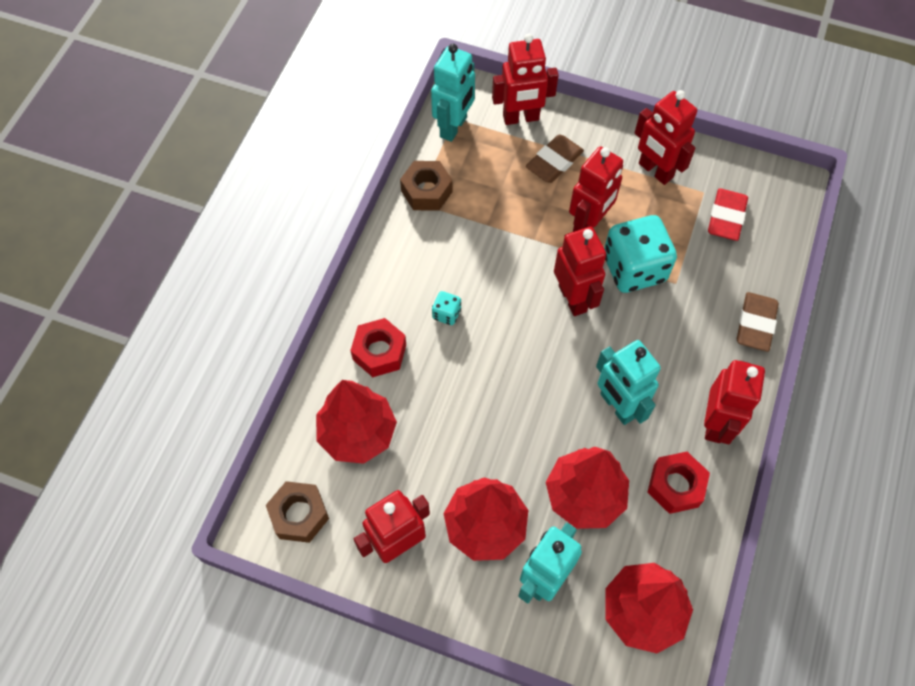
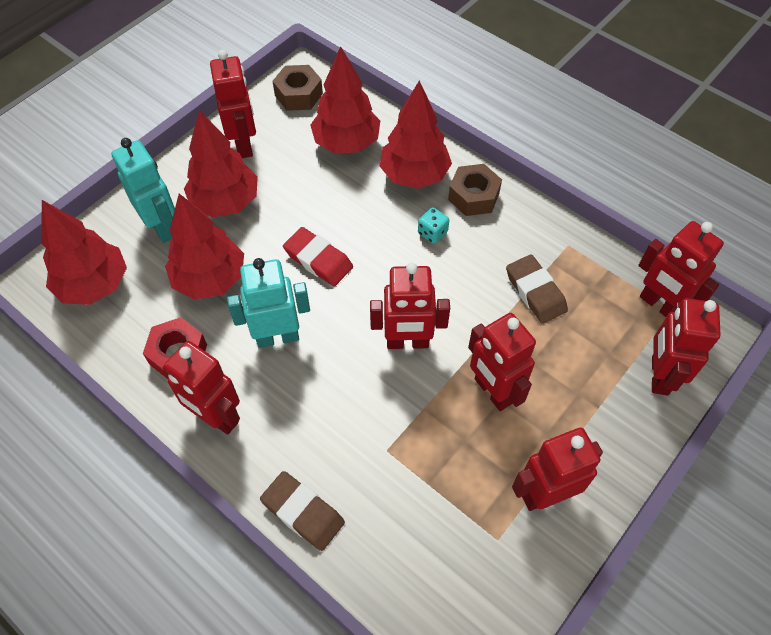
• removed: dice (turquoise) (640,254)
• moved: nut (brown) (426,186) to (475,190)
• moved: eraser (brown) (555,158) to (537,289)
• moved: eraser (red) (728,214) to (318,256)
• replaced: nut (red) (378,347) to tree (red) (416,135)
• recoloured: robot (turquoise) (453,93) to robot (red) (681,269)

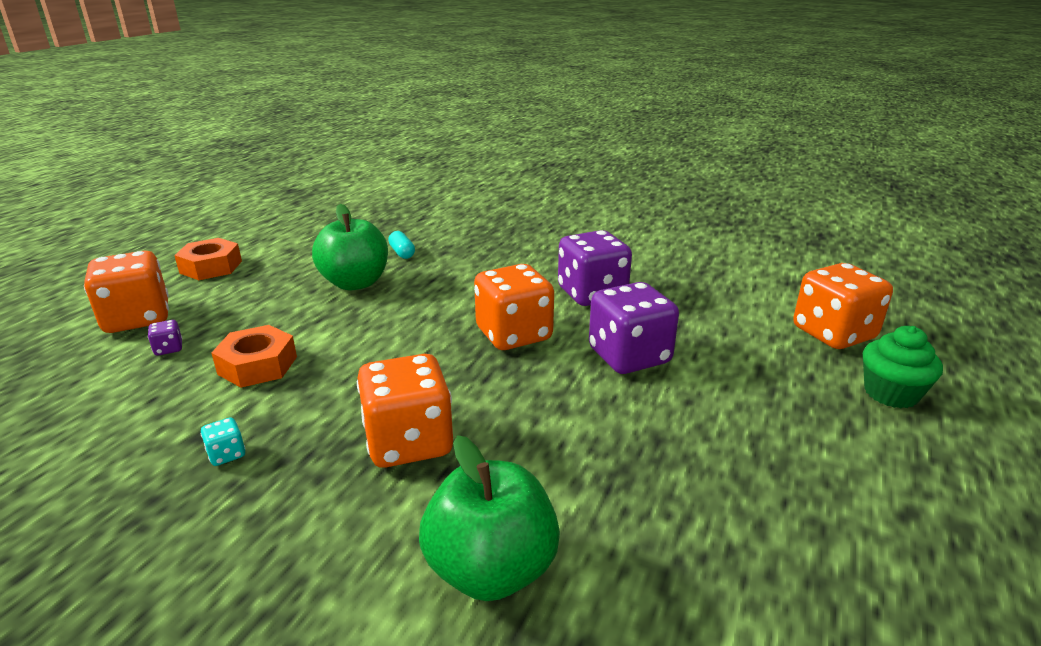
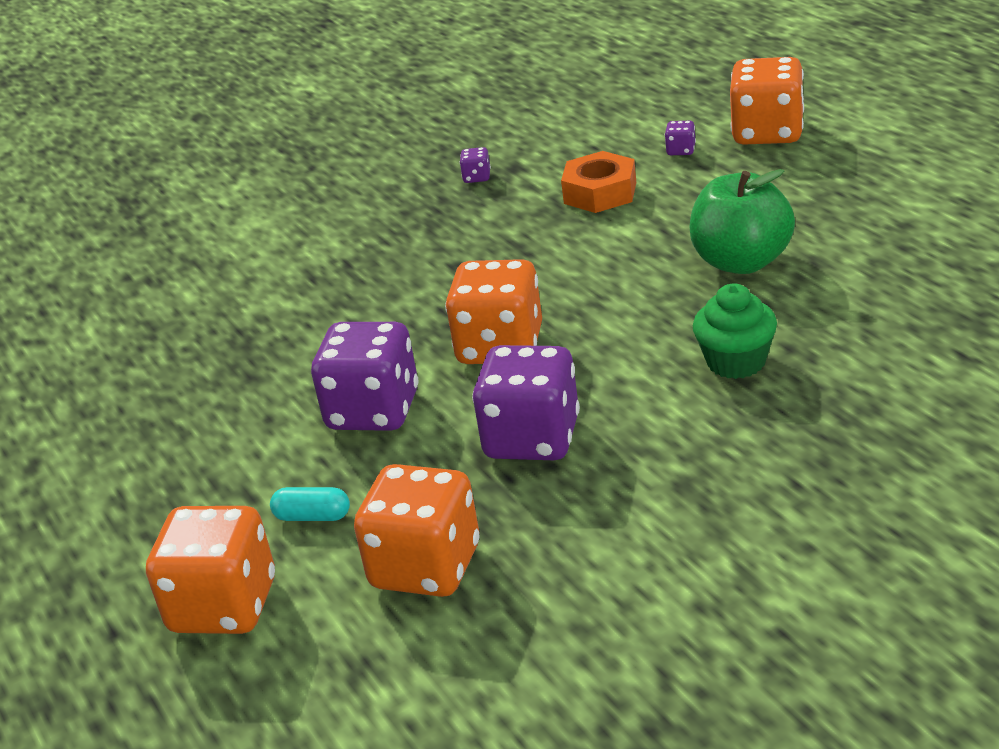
• removed: nut (orange) (208,259)
• removed: apple (green) (489,518)
• moved: dice (orange) (405,411) to (416,530)
• moved: capsule (turquoise) (401,245) to (310,504)
• moved: cupcake (green) (903,367) to (735,331)
• recoloured: dice (turquoise) (223,442) to dice (purple) (475,165)

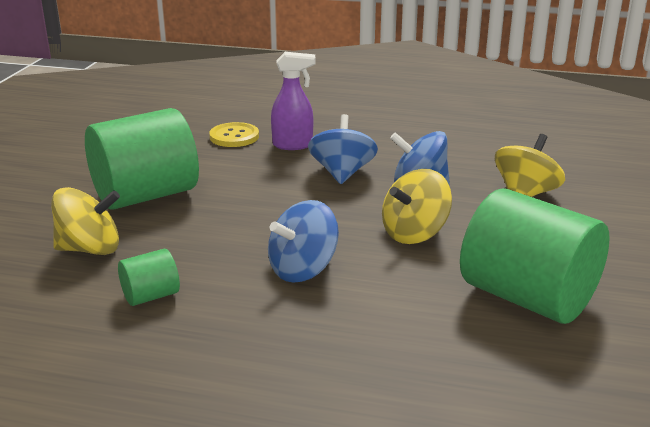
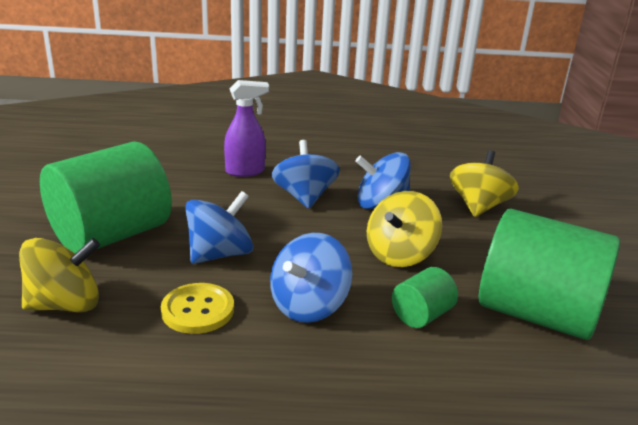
• added: spinning top (blue) (219,227)
• moved: cylinder (green) (149,277) to (425,297)
• moved: button (yellow) (234,134) to (197,308)

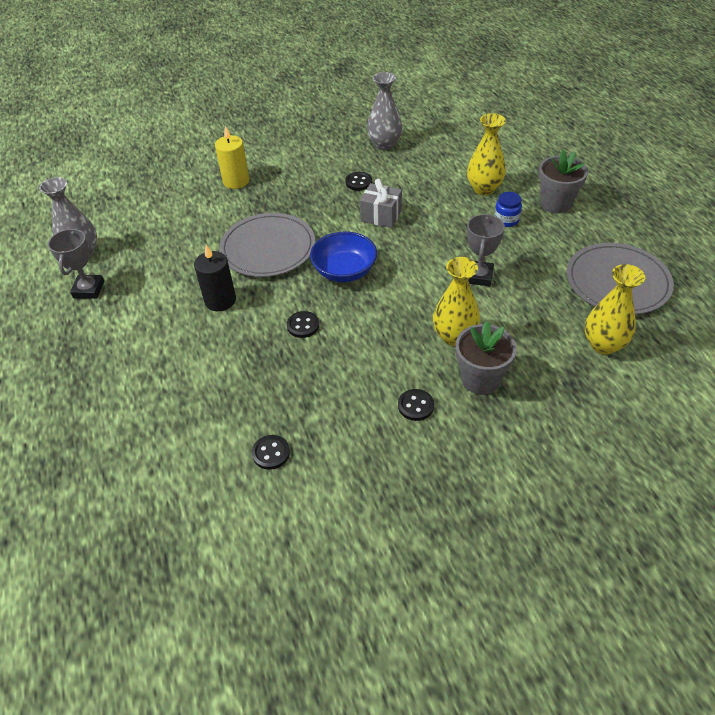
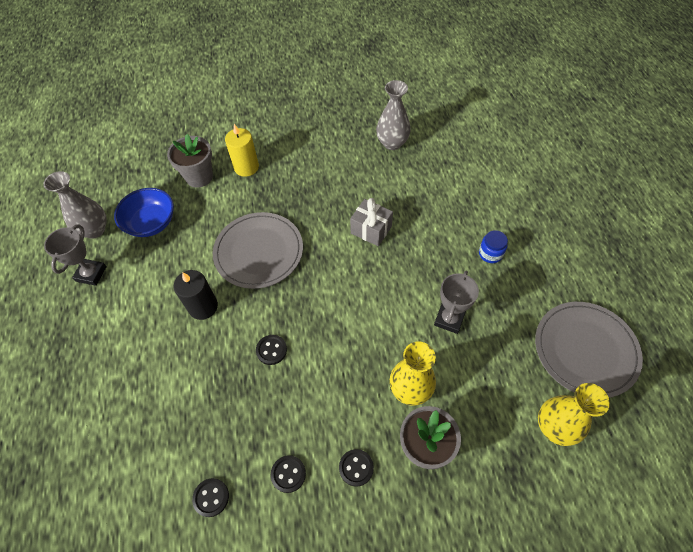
• removed: vase (yellow) (486,154)
• moved: bowl (blue) (343,256) to (144,212)
• moved: button (black) (358,181) to (288,474)
• moved: flower pot (grey) (563,181) to (190,161)

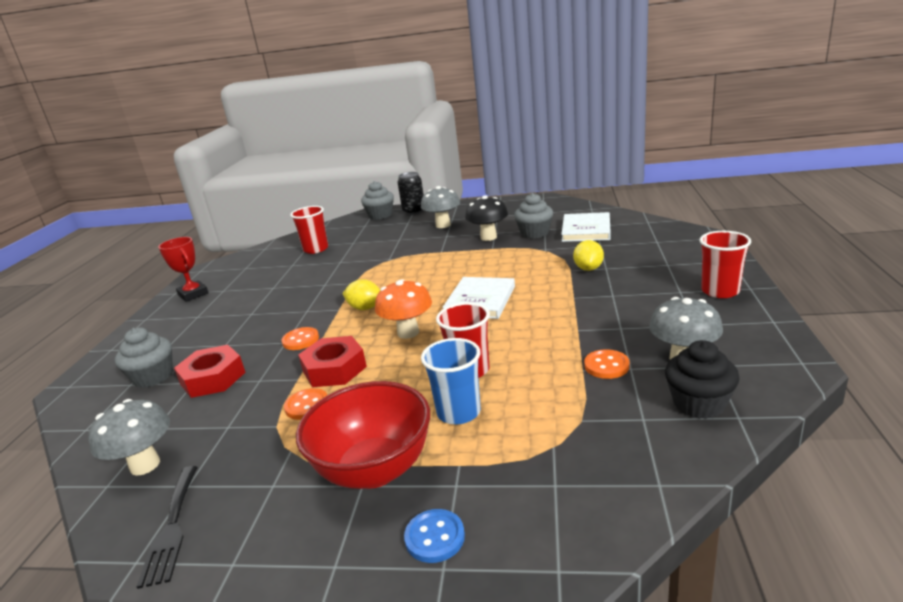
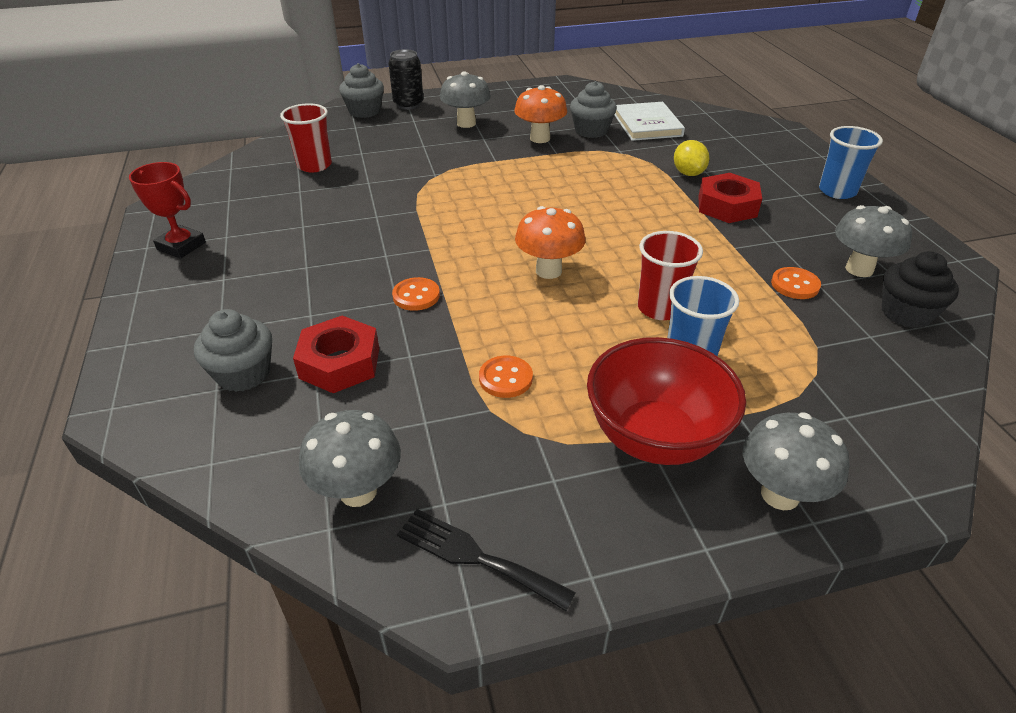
• removed: lemon (yellow) (361,294)
• removed: book (white) (478,298)
• moved: nut (red) (332,361) to (730,198)
• replaced: button (blue) (434,536) to mushroom (grey) (796,461)
• recoloured: mushroom (black) (486,218) to mushroom (orange) (541,114)
• recoloured: cup (red) (725,264) to cup (blue) (851,162)
• turned: fork (black) (166,527) = (486,560) 150 degrees clockwise

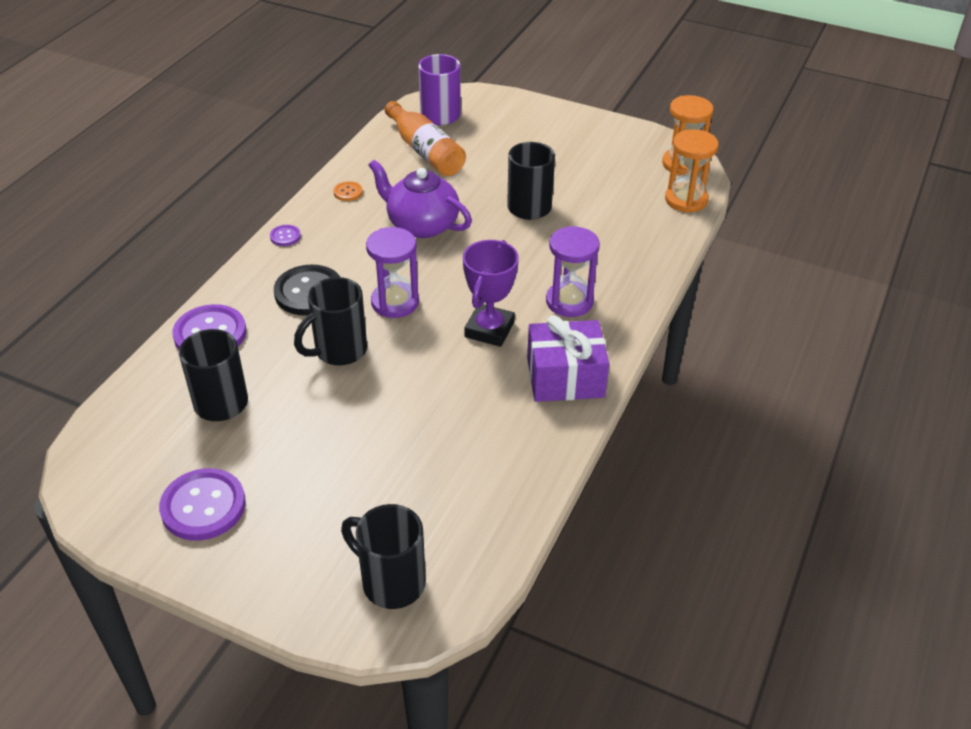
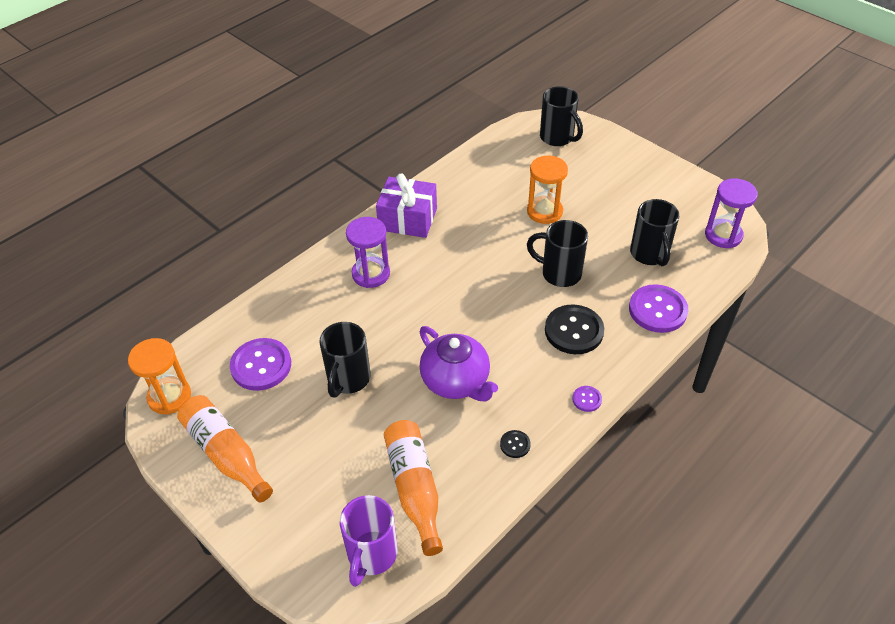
• removed: trophy (purple) (491,293)
• added: bottle (orange) (225,448)
• moved: button (purple) (202,504) to (260,364)
• moved: hourglass (purple) (392,272) to (731,213)
• moved: hourglass (orange) (692,171) to (547,190)
• recoloured: button (orange) (348,191) to button (black) (515,444)
• turned: mug (black) (330,321) = (557,253) 135 degrees counterclockwise

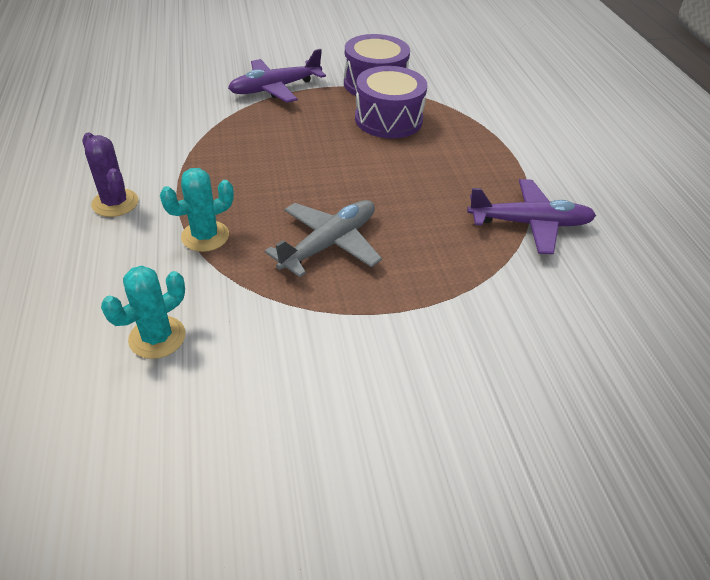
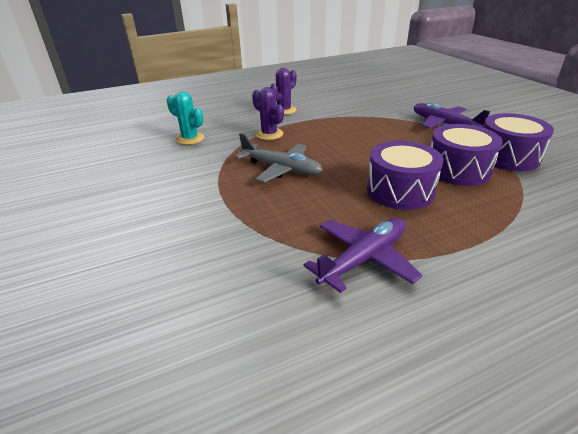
• added: drum (purple) (405,175)
• recoloured: cactus (turquoise) (197,210) to cactus (purple) (268,113)
• turned: plane (purple) (531,216) = (362,255) 120 degrees counterclockwise

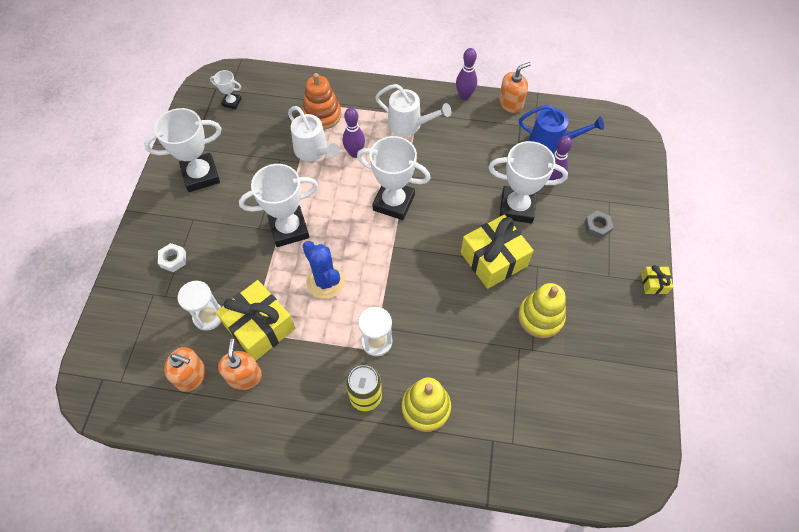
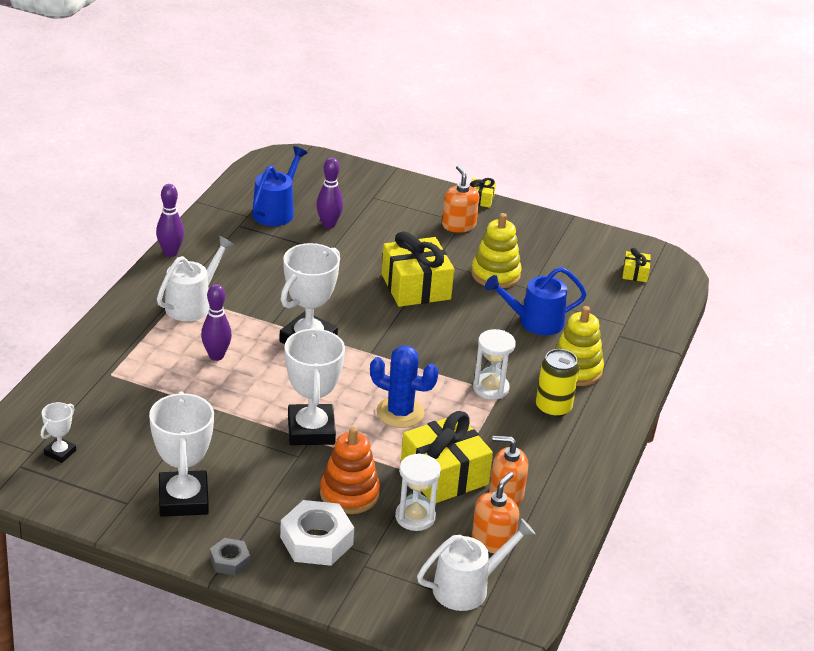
• removed: trophy (white) (528,182)
• added: watering can (blue) (536,301)
• added: gift (yellow) (636,265)
• moved: watering can (white) (314,133) to (476,564)
• moved: stacking toy (orange) (321,101) to (350,470)
• moved: soap dispenser (orange) (515,87) to (460,199)
• moved: nut (grey) (598,225) to (230,557)
• turned: cactus (blue) (324,270) = (404,386) 45 degrees clockwise
• resized: nut (white) (172,257) = (317,533) x1.82

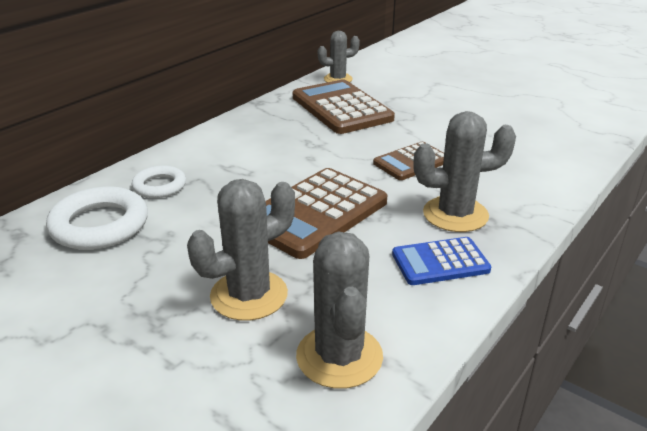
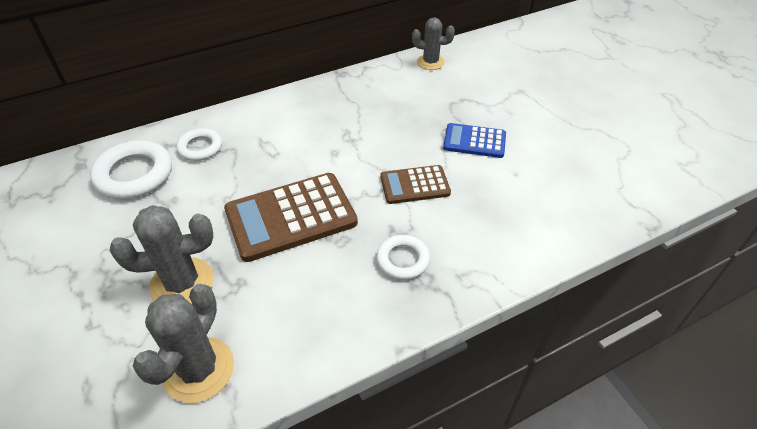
• removed: calculator (brown) (344,106)
• moved: calculator (blue) (441,261) to (474,140)
• replaced: cactus (grey) (464,171) to ring (white) (403,257)

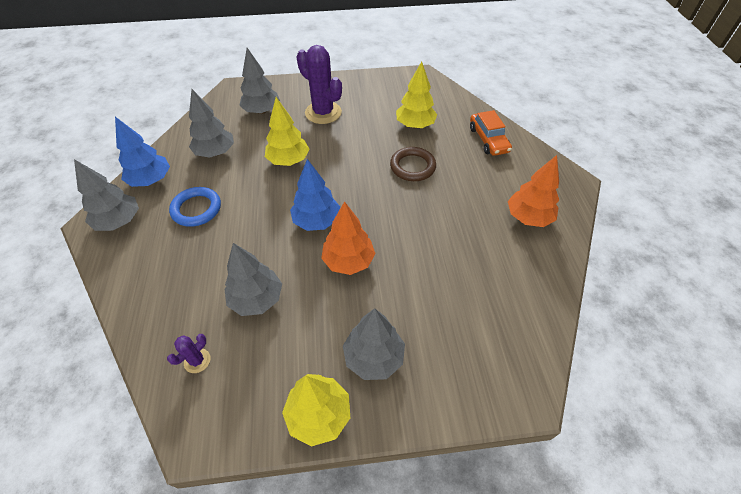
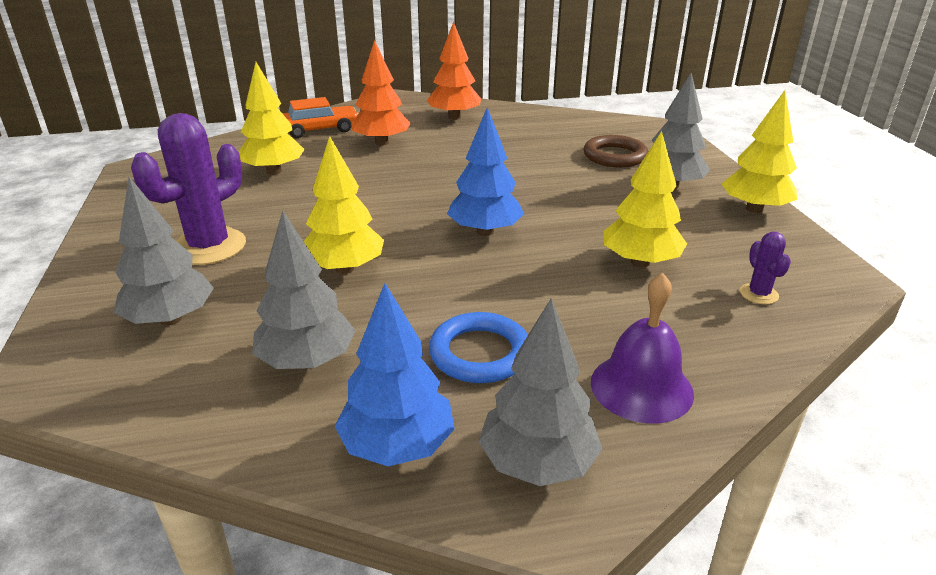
• added: bell (purple) (642,348)
• moved: tree (orange) (348,238) to (381,93)
• moved: ring (brown) (413,164) to (615,151)
• recoloured: tree (grey) (253,279) to tree (yellow) (645,199)
• turned: cactus (purple) (188,353) = (765,268) 45 degrees clockwise

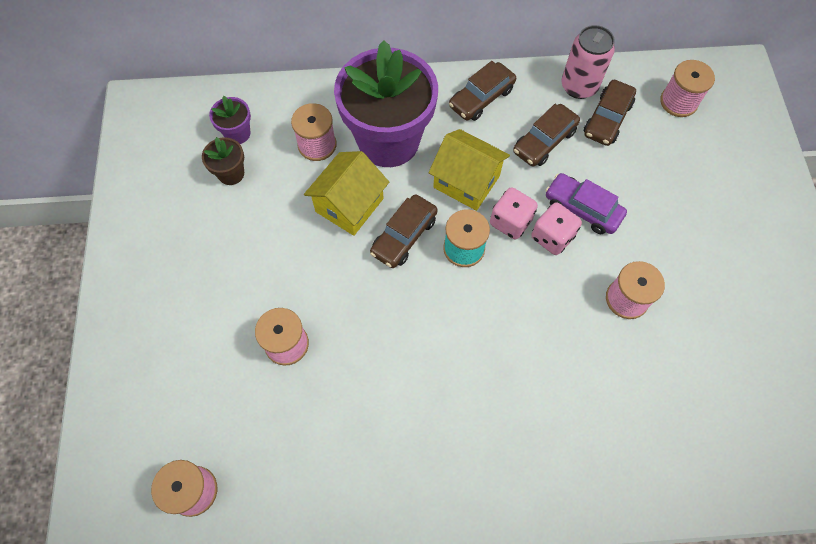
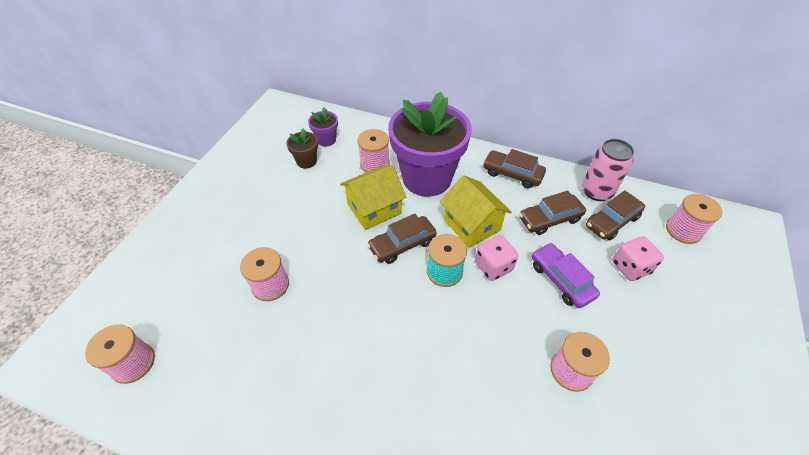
• moved: dice (pink) (556,228) to (638,258)
• turned: car (brown) (482,91) = (514,168) 45 degrees clockwise

